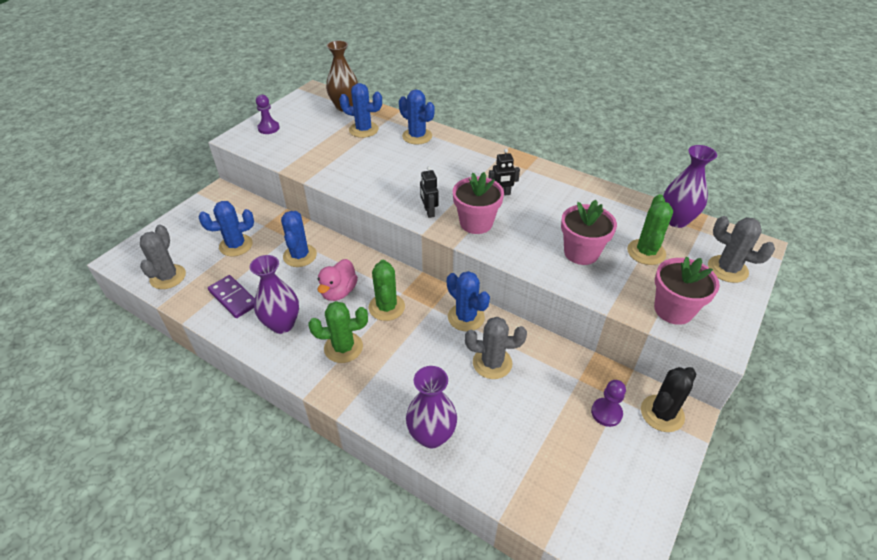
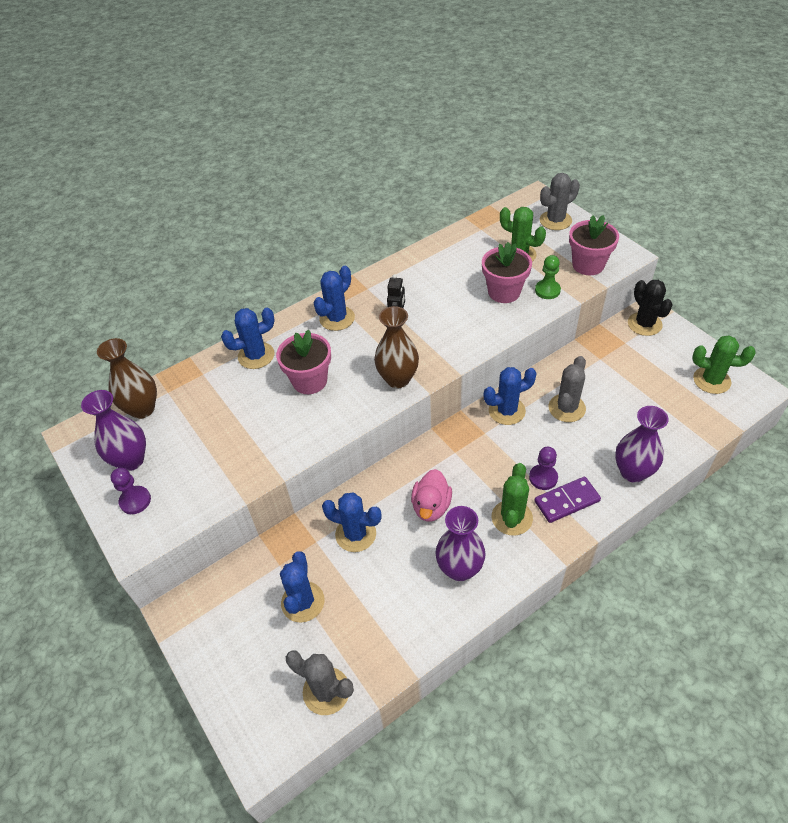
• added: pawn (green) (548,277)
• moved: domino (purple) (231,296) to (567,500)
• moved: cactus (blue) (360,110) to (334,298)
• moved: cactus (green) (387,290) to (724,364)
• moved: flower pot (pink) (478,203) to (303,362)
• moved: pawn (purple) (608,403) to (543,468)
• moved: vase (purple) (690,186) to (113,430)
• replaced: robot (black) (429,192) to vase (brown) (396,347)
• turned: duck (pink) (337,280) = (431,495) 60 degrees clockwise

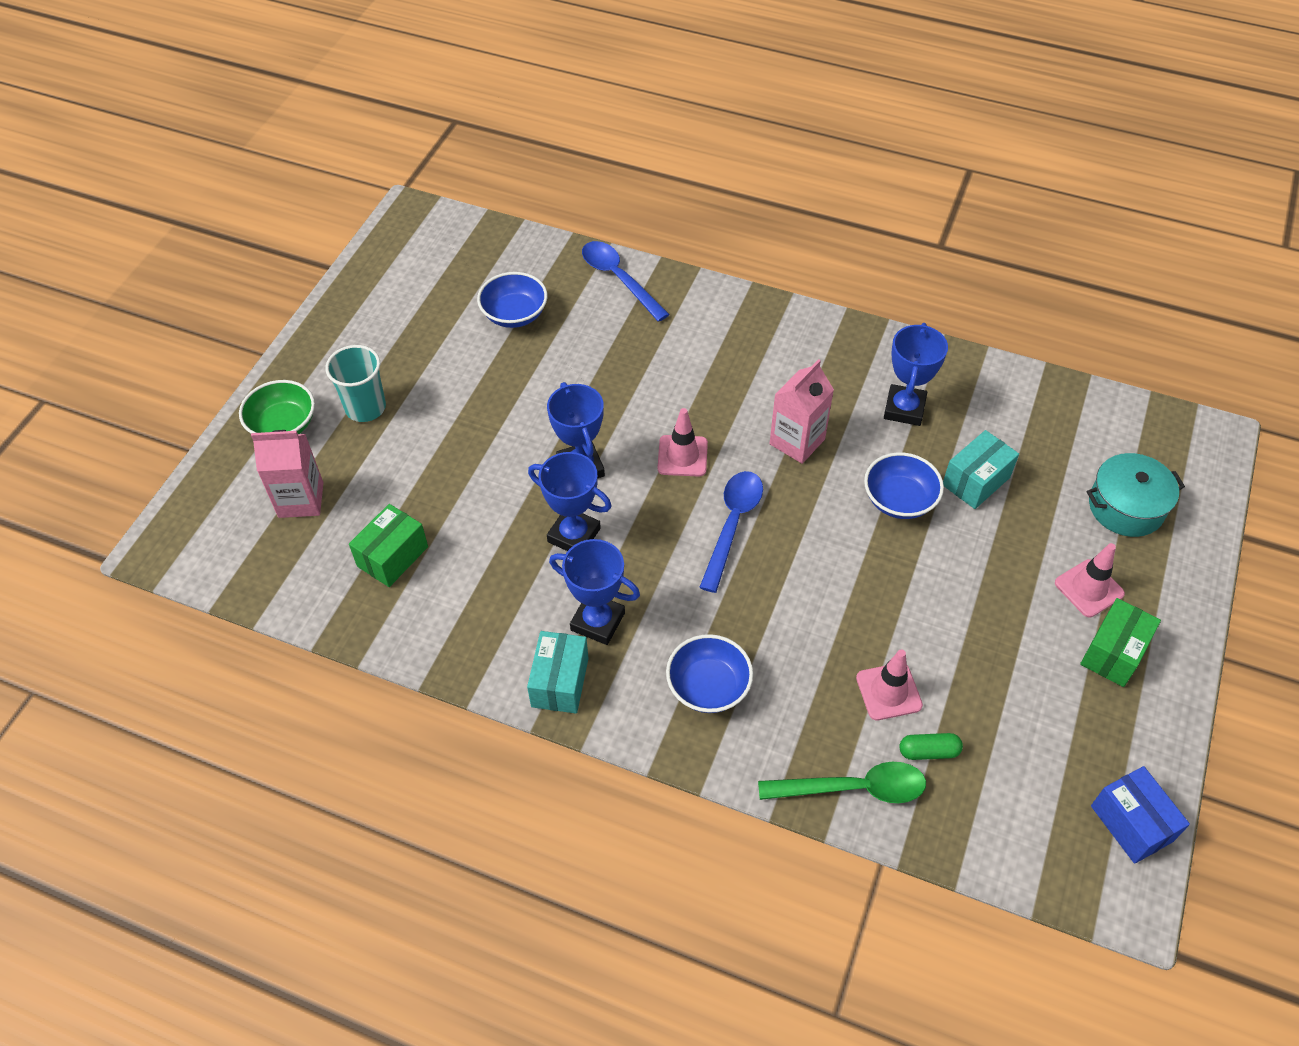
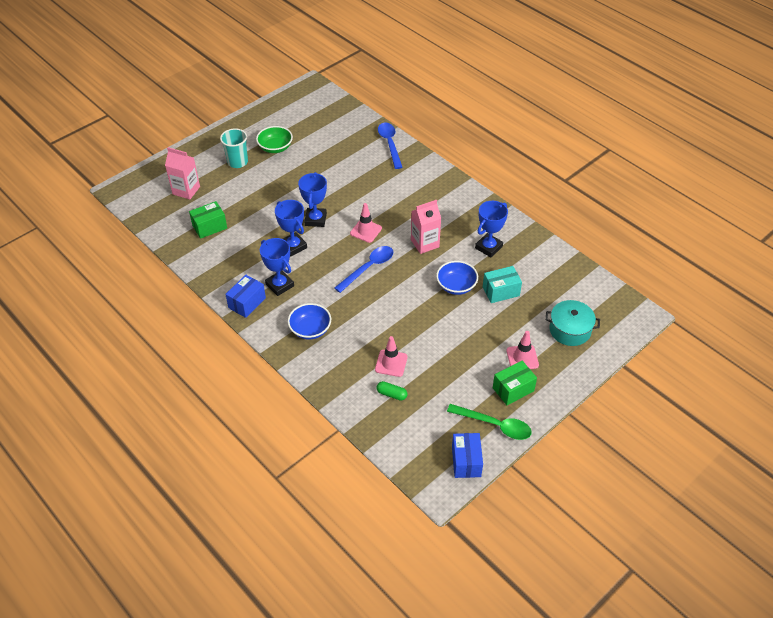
• removed: bowl (blue) (512,300)
• moved: bowl (green) (277,407) to (274,139)
• moved: spoon (green) (842,782) to (489,422)
• recoloured: box (turquoise) (558,672) to box (blue) (245,296)

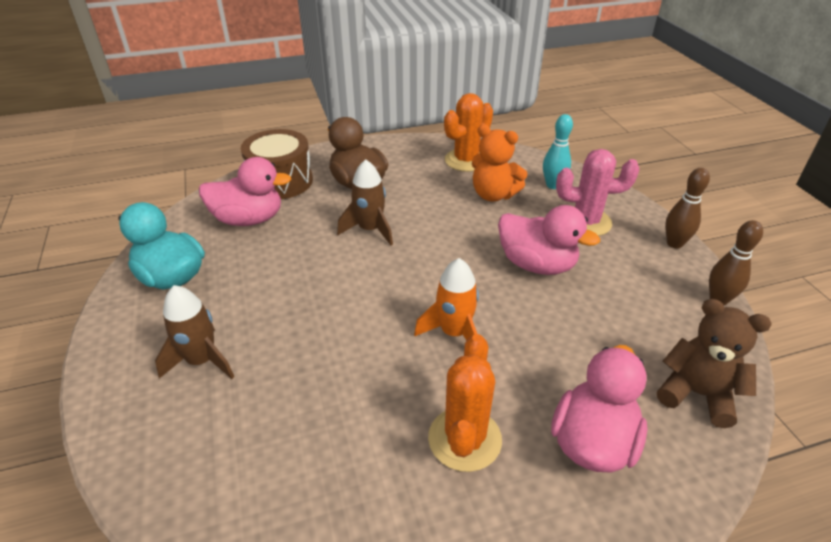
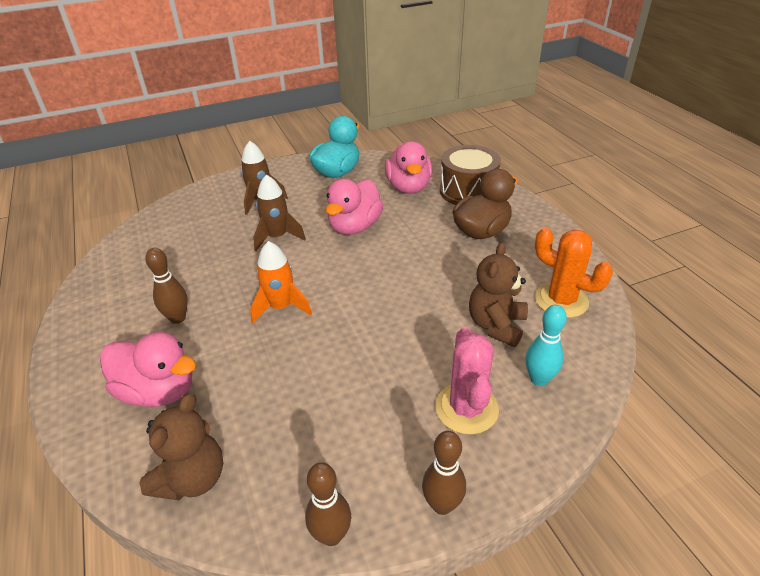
• moved: rocket (brown) (365,202) to (279,213)
• moved: duck (pink) (549,240) to (354,207)
• replaced: cactus (orange) (465,403) to bowling pin (brown) (166,286)
• recoloured: teddy bear (orange) (500,163) to teddy bear (brown) (498,294)

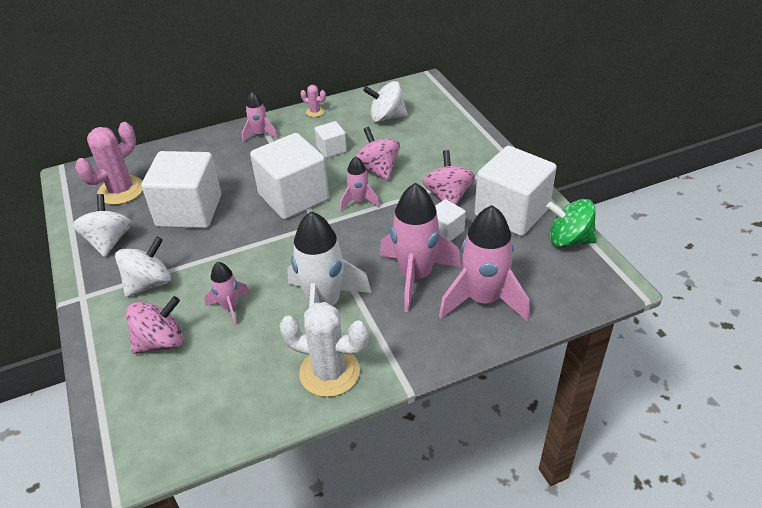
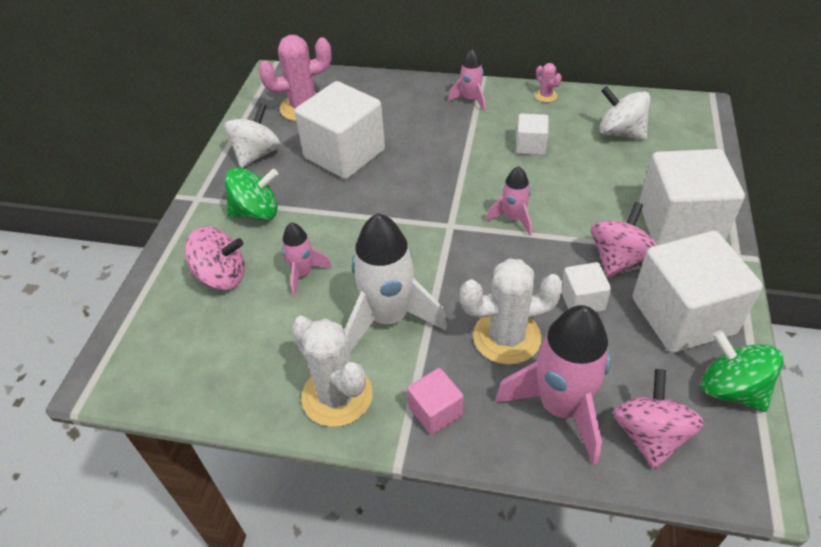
• added: cube (pink) (435,401)
• moved: cube (white) (289,176) to (692,197)
• moved: spinning top (pink) (377,154) to (658,419)
• replaced: rocket (pink) (420,247) to cactus (white) (511,311)
• recoloured: spinning top (white) (143,266) to spinning top (green) (251,193)

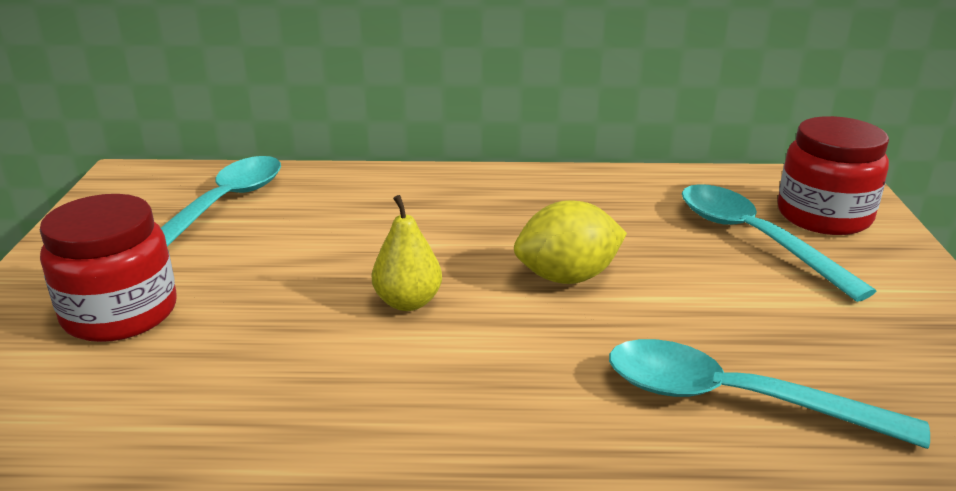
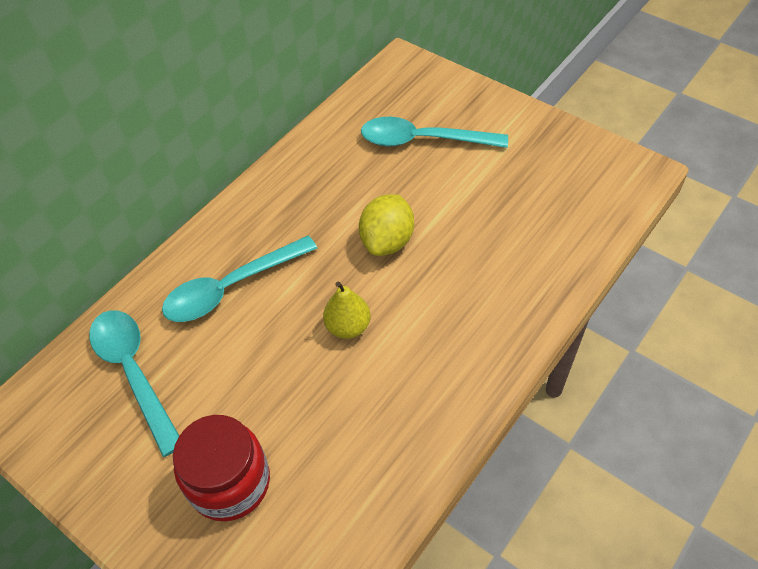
• removed: jar (red) (833,175)
• moved: spoon (turquoise) (769,394) to (239,279)

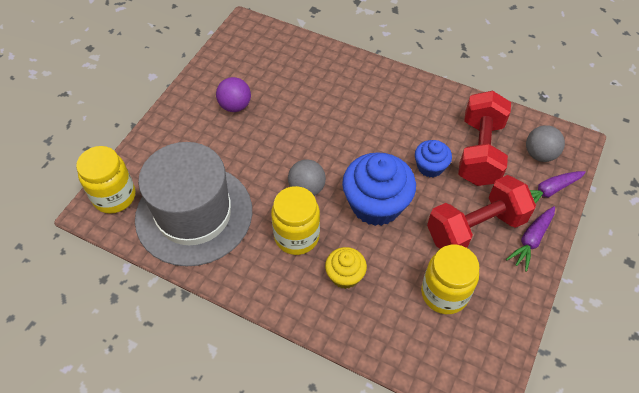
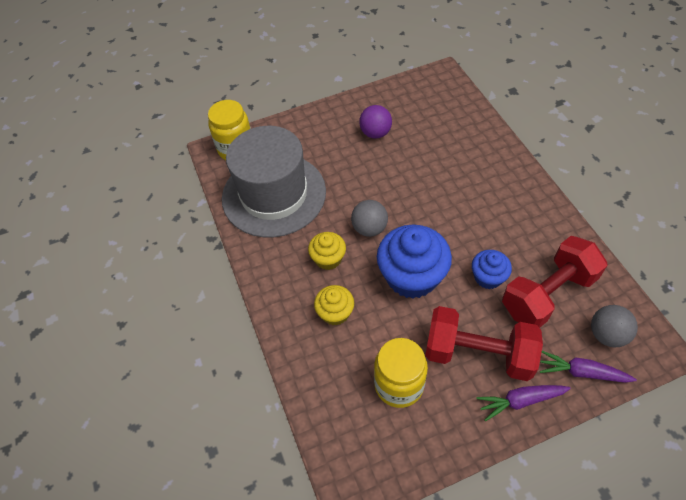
• replaced: jar (yellow) (295,220) to cupcake (yellow) (327,251)

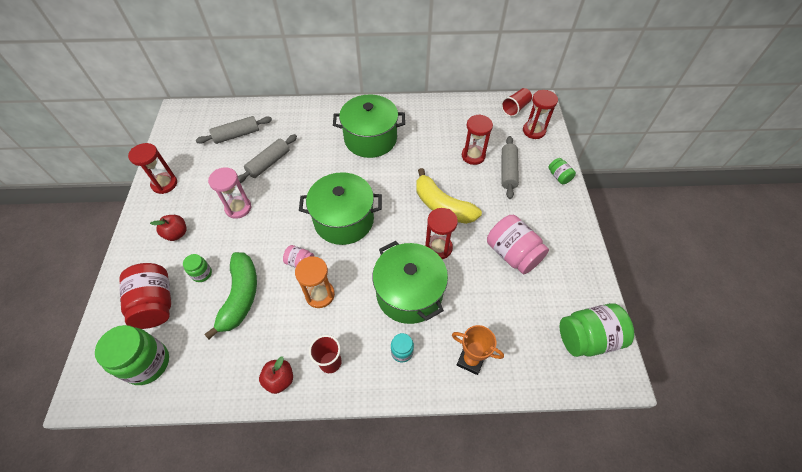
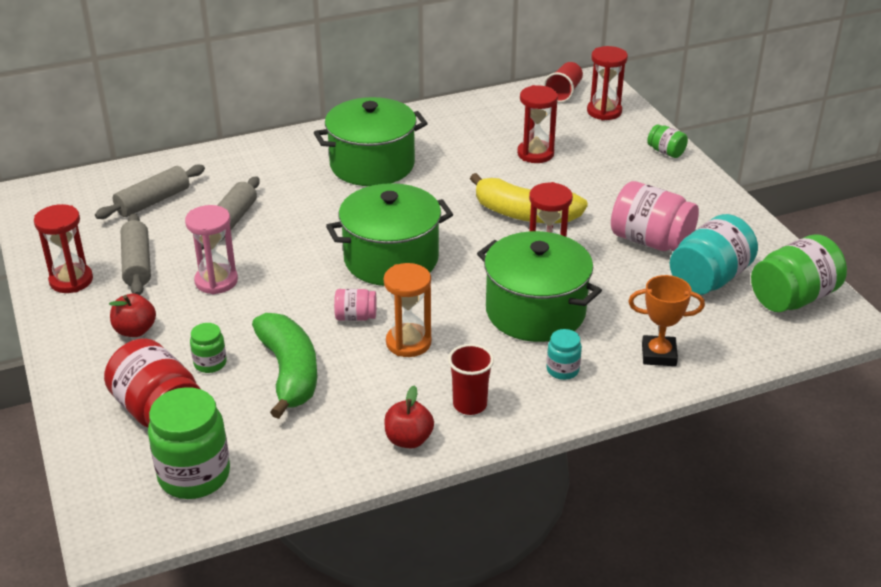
• added: jar (turquoise) (714,254)
• moved: rolling pin (grey) (510,167) to (135,254)

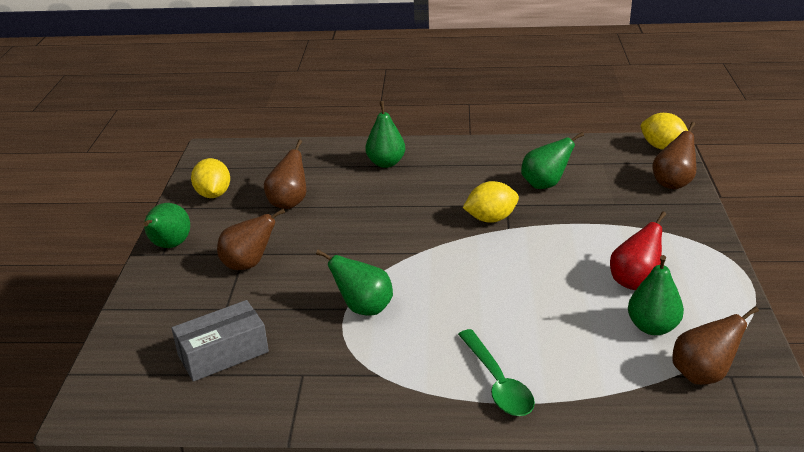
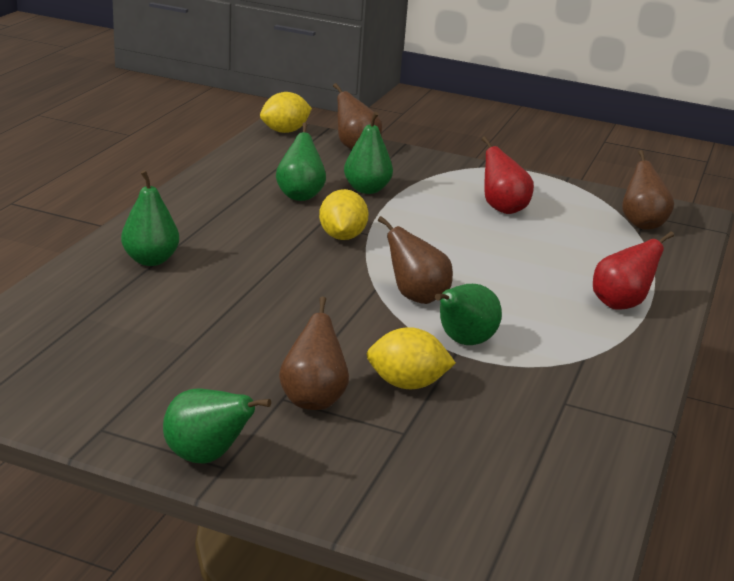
• removed: box (grey) (220,341)
• moved: lemon (yellow) (210,178) to (411,358)
• moved: pear (brown) (285,174) to (415,260)
• moved: pear (green) (656,295) to (368,153)
• replaced: spoon (green) (496,372) to pear (red) (633,270)

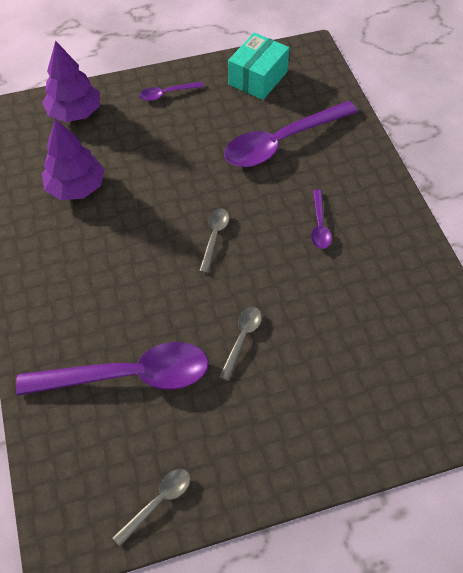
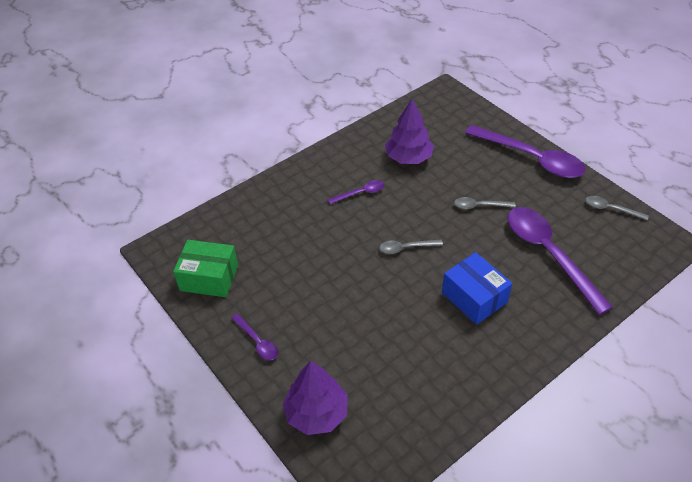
• added: box (blue) (477,288)
• moved: tree (purple) (73,159) to (409,131)
• moved: spoon (purple) (291,134) to (525,151)
• recoloured: box (turquoise) (259,66) to box (green) (205,268)

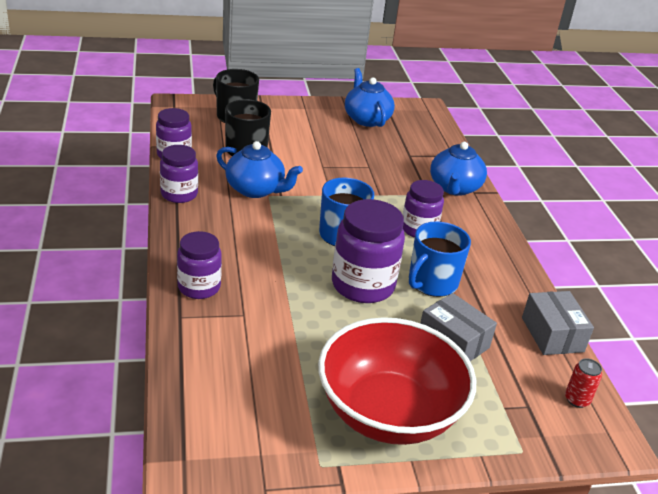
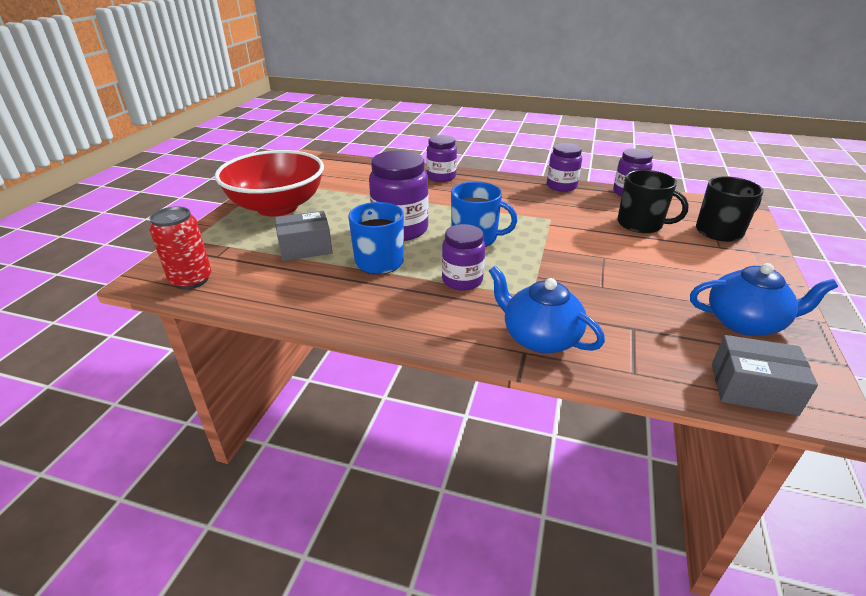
• removed: teapot (blue) (259,169)
• moved: box (grey) (558,323) to (765,375)
• resized: can (red) (583,383) = (180,248) x1.77

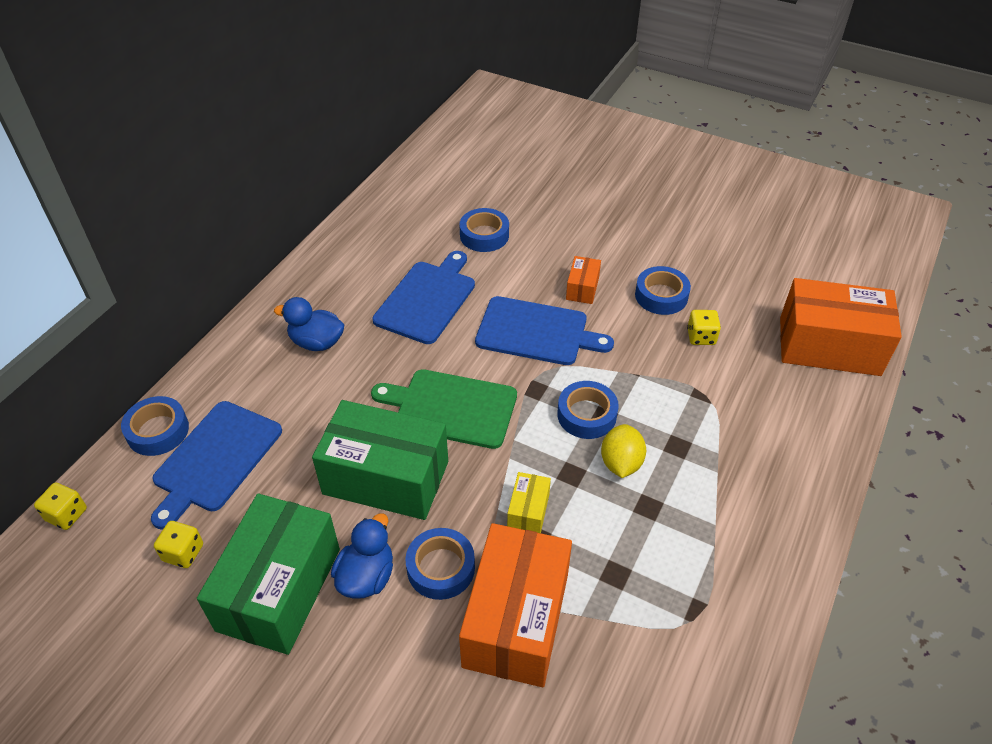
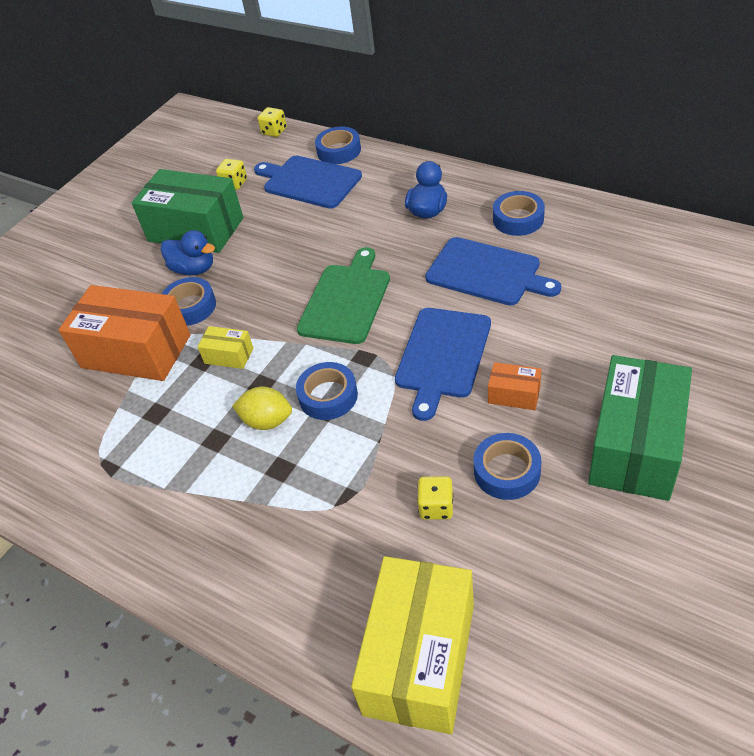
• moved: box (green) (380,460) to (640,428)
• moved: tape (blue) (484,230) to (519,213)
• recoloured: box (orange) (841,327) to box (yellow) (412,645)

